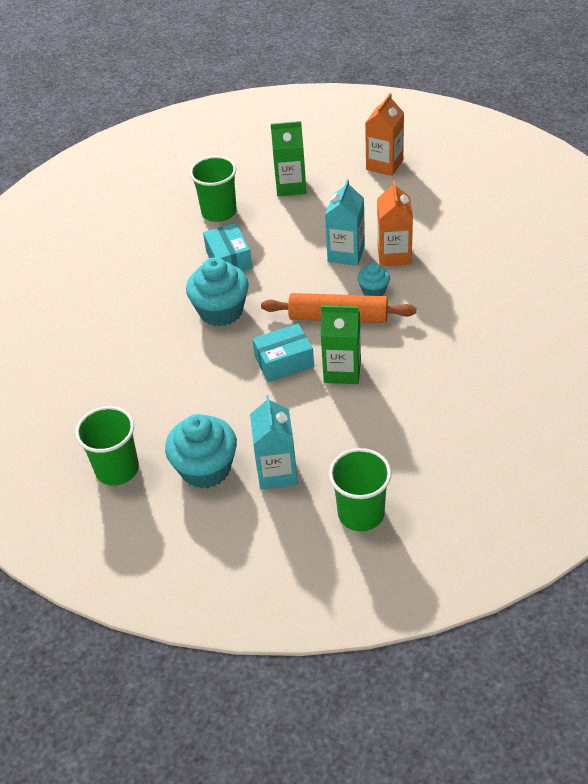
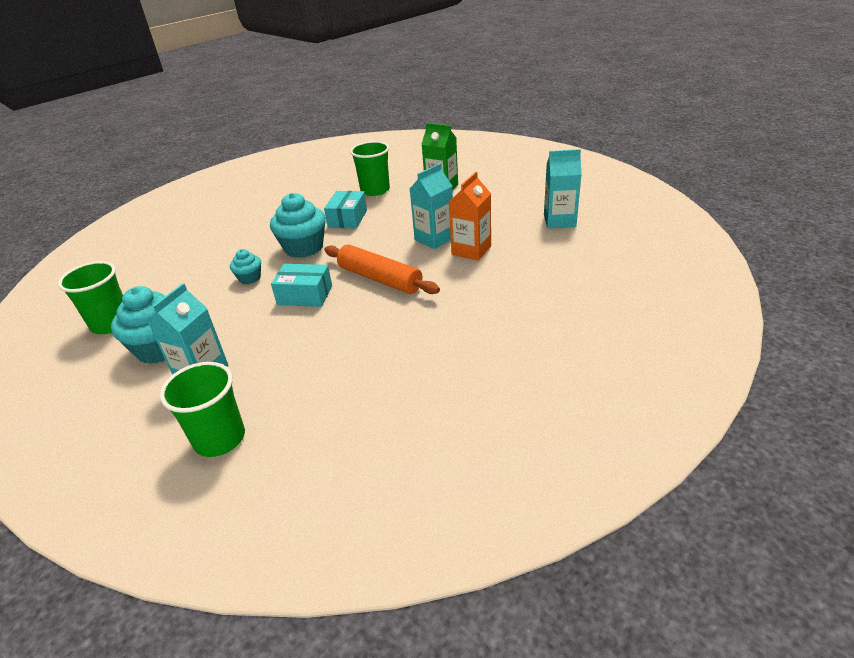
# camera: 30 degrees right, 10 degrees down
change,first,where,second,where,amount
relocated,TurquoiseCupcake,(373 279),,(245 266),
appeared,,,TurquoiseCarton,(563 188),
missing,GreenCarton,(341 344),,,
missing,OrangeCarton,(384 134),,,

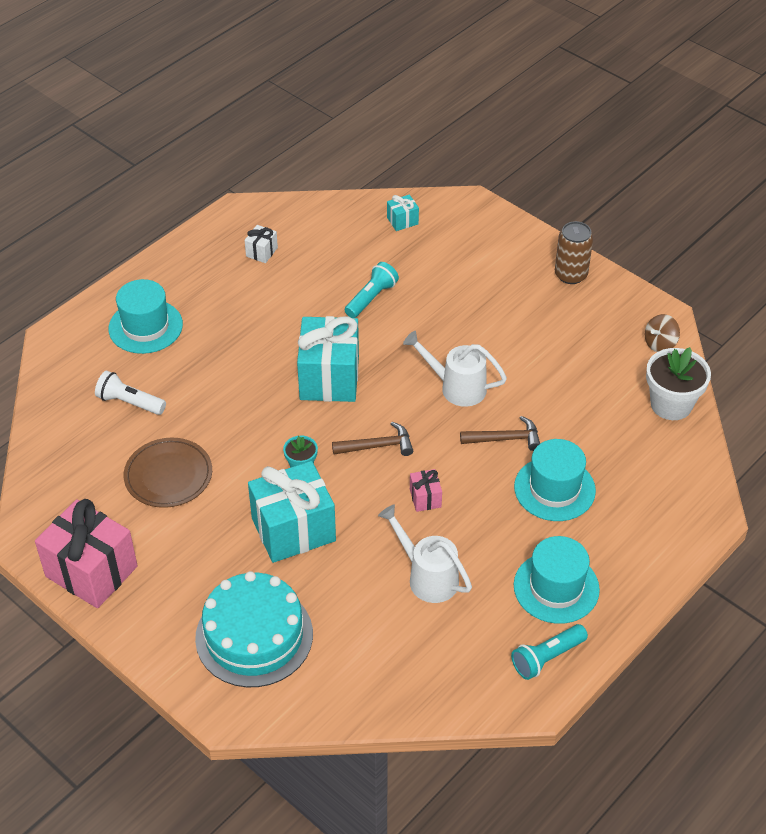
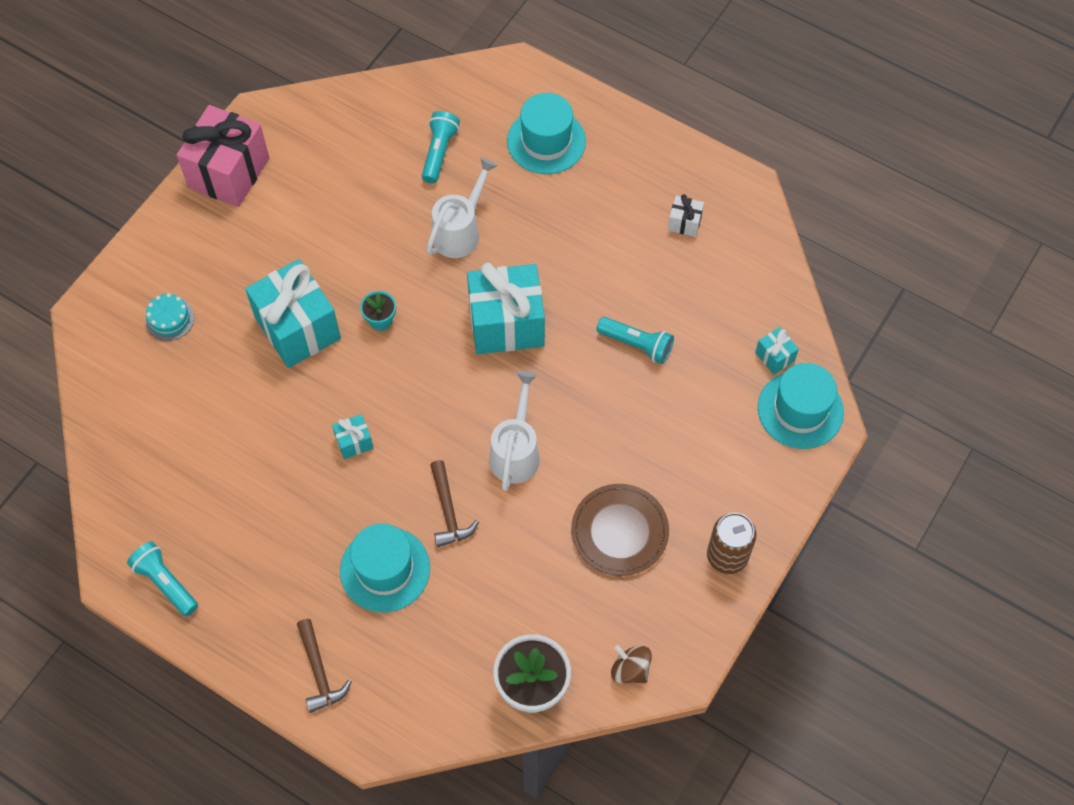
# camera: 80 degrees right, 15 degrees up
change,first,where,second,where,amount
size,TurquoiseCake,(254 629),,(169 317),x0.43
relocated,BrownHammer,(372 439),,(324 666),
colour,PinkGift,(426 490),TurquoiseGift,(352 436),
colour,WhiteFlashlight,(130 393),TurquoiseFlashlight,(441 147),
relocated,WhiteWateringCan,(425 553),,(462 207),
relocated,BrownPlate,(168 473),,(620 530),
relocated,TurquoiseHat,(557 580),,(801 406),

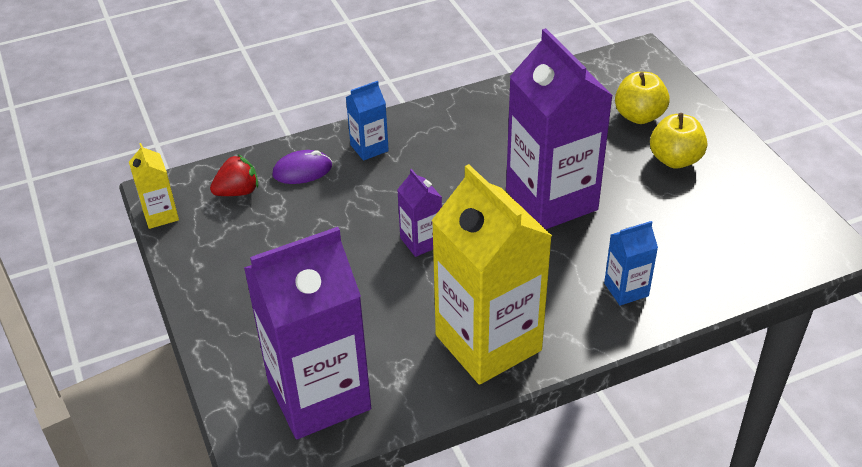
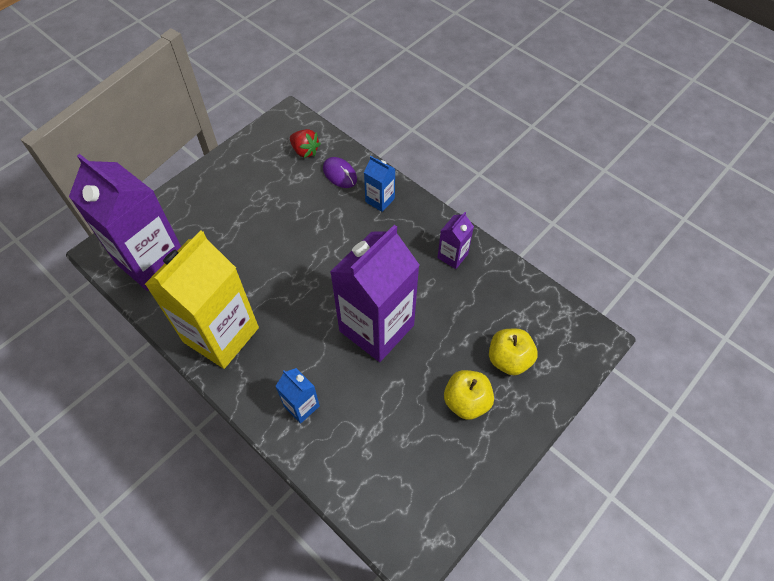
# camera: 65 degrees right, 15 degrees up
change,first,where,second,where,amount
relocated,PurpleCarton,(419 213),,(455 240),
missing,YellowCarton,(154 186),,,

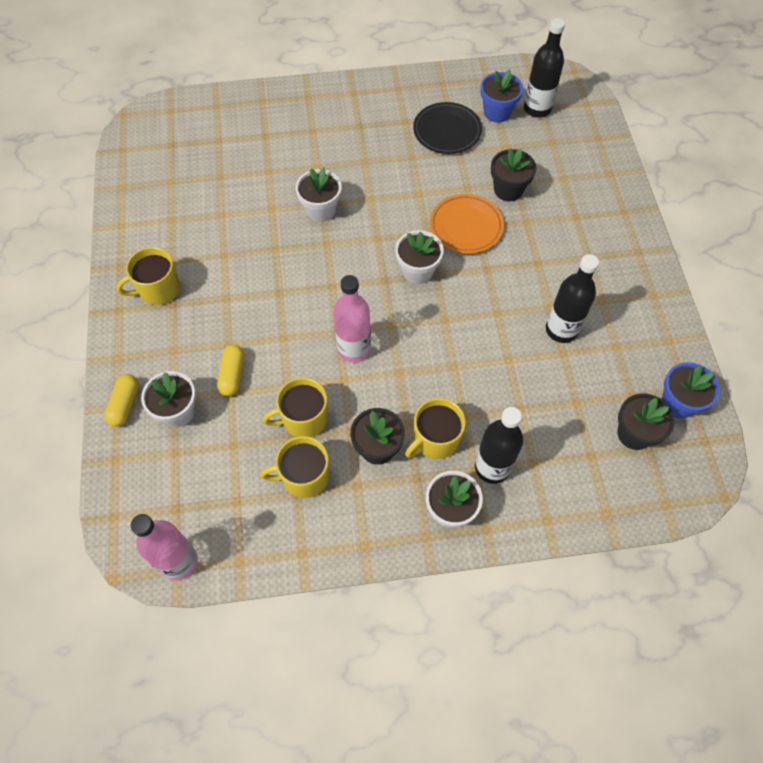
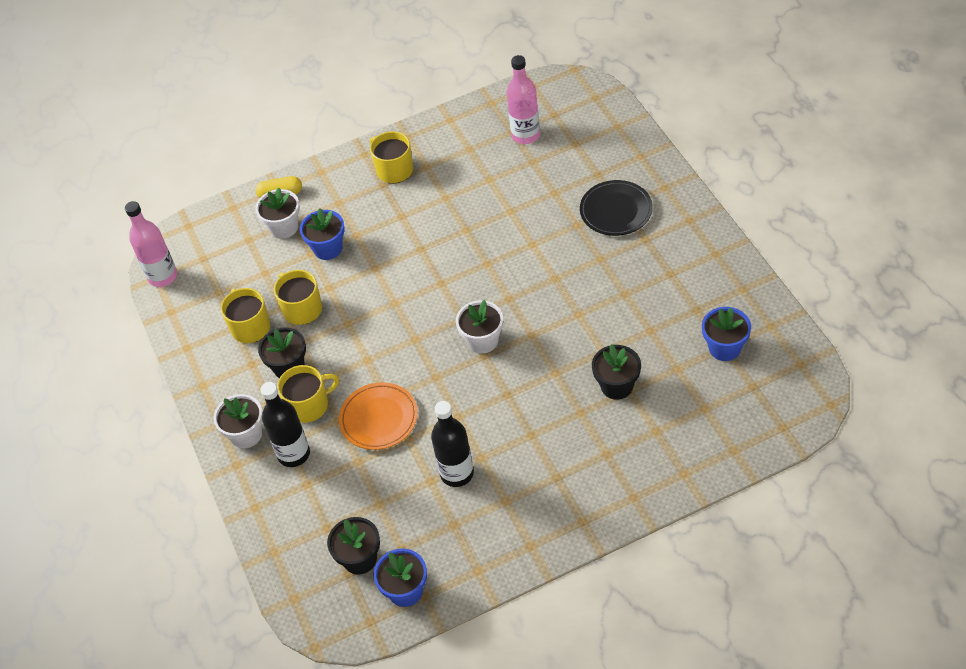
# camera: 80 degrees right, 10 degrees down
change,first,where,second,where,amount
spun,YellowMug,(435 428),,(308 394),120 degrees clockwise
exchanged,YellowCapsule,(230 370),BlueFlowerPot,(322 234),
relocated,OrangePlate,(467 224),,(378 416),
relocated,PinkBottle,(352 318),,(523 99),
relocated,BlackPlate,(447 128),,(616 208),
missing,WhiteFlowerPot,(319 194),,,
missing,BlackBottle,(544 68),,,

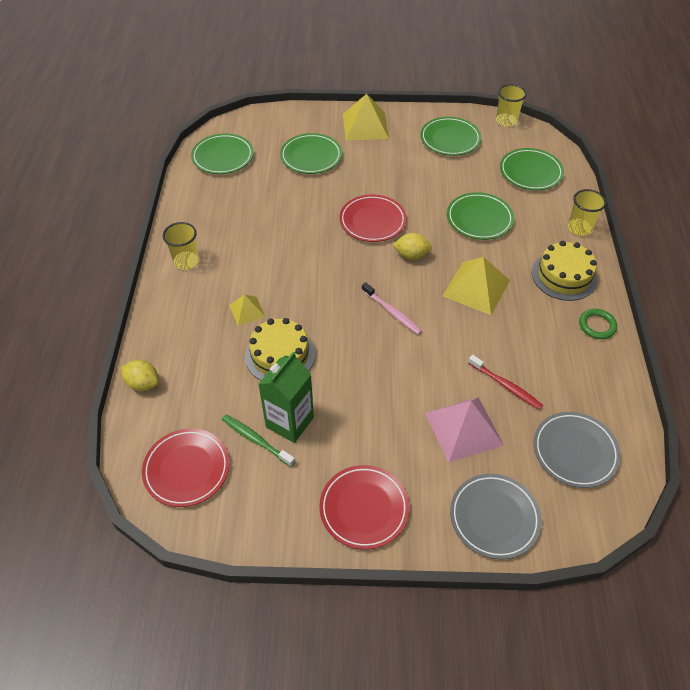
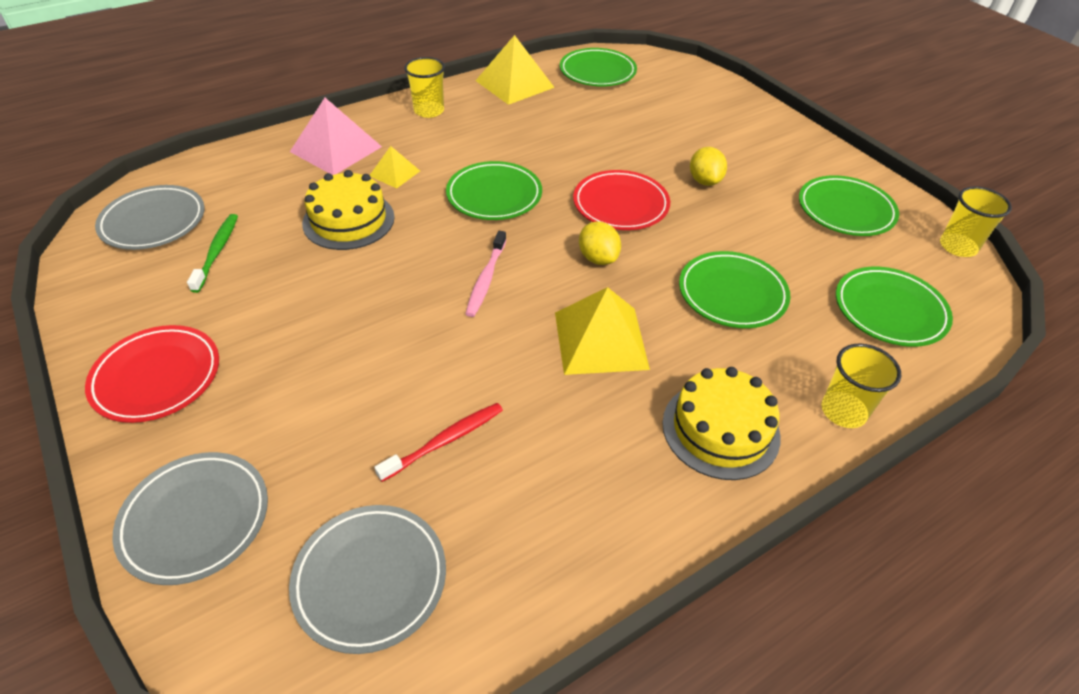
# camera: 55 degrees right, 5 degrees down
change,first,where,second,where,amount
colour,RedPlate,(185 467),GreyPlate,(150 217),
relocated,PinkPyramid,(464 430),,(336 136),
spun,RedToothbrush,(505 382),,(438 442),135 degrees counterclockwise
relocated,GreenPlate,(311 153),,(494 190),
relocated,YellowPyramid,(366 117),,(515 70),
relocated,YellowLemon,(140 375),,(708 166),
missing,GreenCarton,(286 397),,,
missing,GreenRing,(598 324),,,

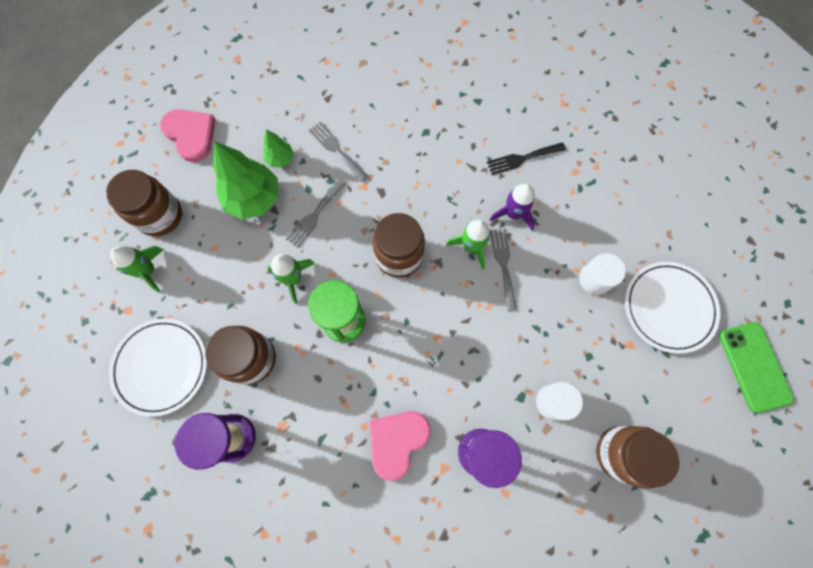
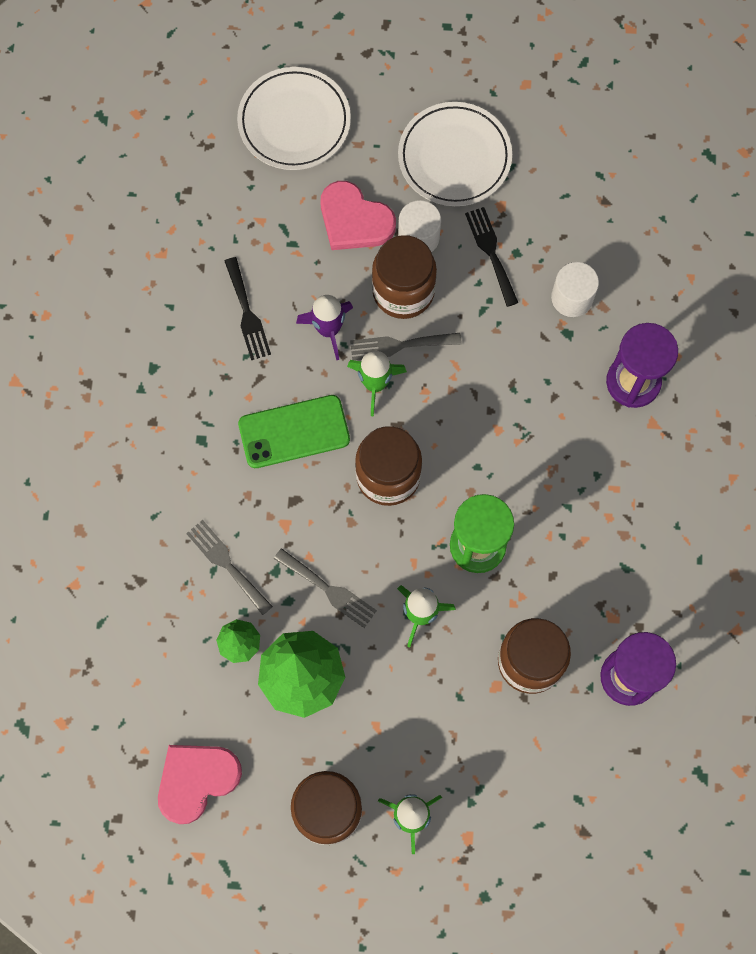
# camera: 90 degrees left, 0 degrees up
change,first,where,second,where,amount
spun,GreyFork,(338 152),,(229 567),90 degrees clockwise
relocated,WhitePlate,(158 368),,(294 118),
relocated,GreenPhone,(756 367),,(294 431),
relocated,PinkHeart,(400 446),,(358 215),
relocated,BrownJar,(637 457),,(404 277),
appeared,,,BlackFork,(491 257),

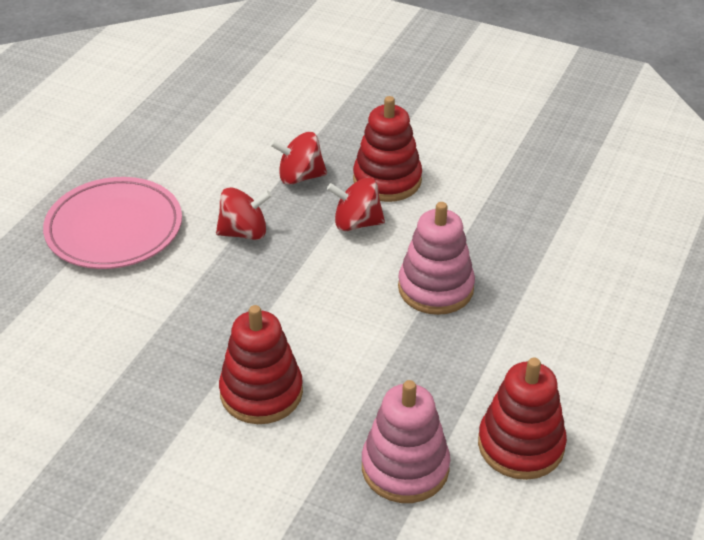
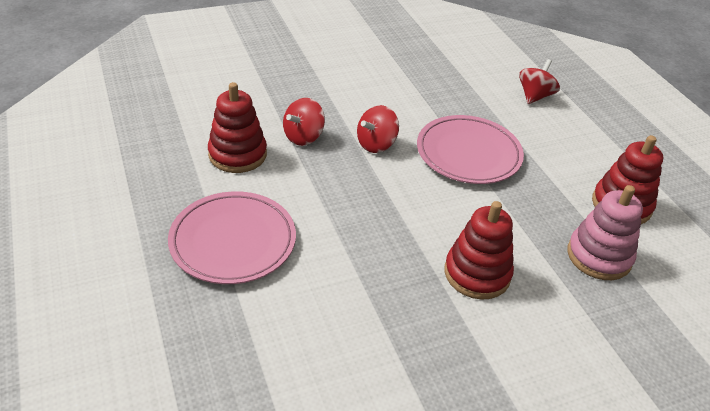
# camera: 50 degrees left, 0 degrees up
change,first,where,second,where,amount
relocated,RedStackingToy,(387 149),,(237 127),
exchanged,PinkStackingToy,(436 258),PinkPlate,(470 149),
relocated,RedSpinningTop,(244 213),,(539 81),

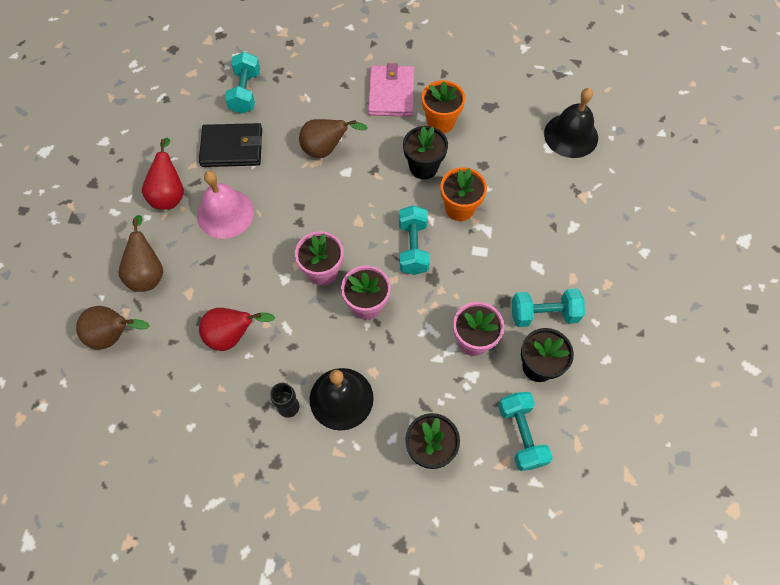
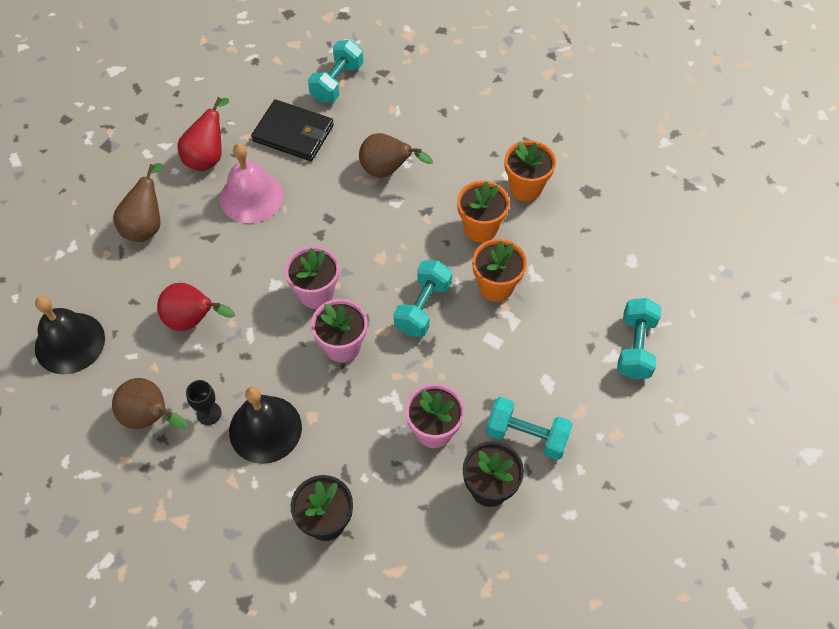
# camera: 25 degrees right, 5 degrees down
change,first,where,second,where,amount
relocated,BlackBell,(571 123),,(70 335),
relocated,BrownPear,(113 328),,(149 403),
colour,BlackFlowerPot,(425 152),OrangeFlowerPot,(483 211),
relocated,TurquoiseDumbbell,(525 431),,(639 338),
missing,PinkWallet,(391 90),,,

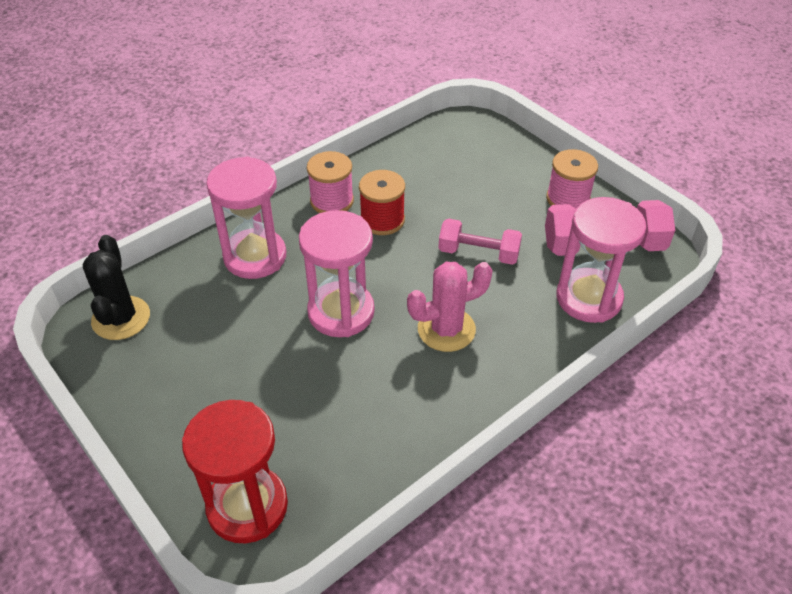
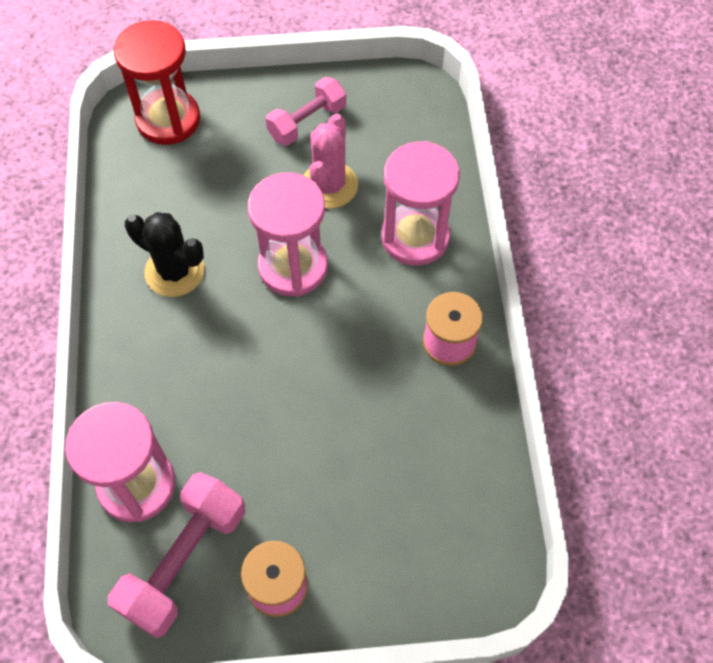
# camera: 125 degrees right, 15 degrees up
change,first,where,second,where,amount
relocated,BlackCactus,(116 287),,(165 254),
relocated,PinkDumbbell,(480 241),,(306 111),
relocated,PinkCactus,(450 307),,(331 161),
missing,RedSpool,(382 202),,,

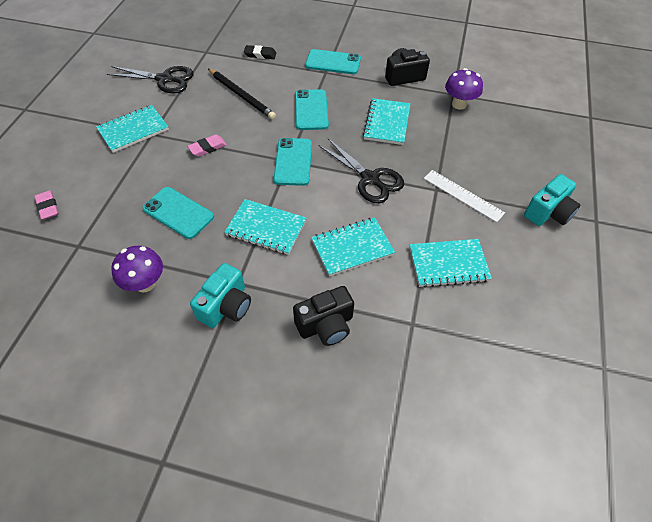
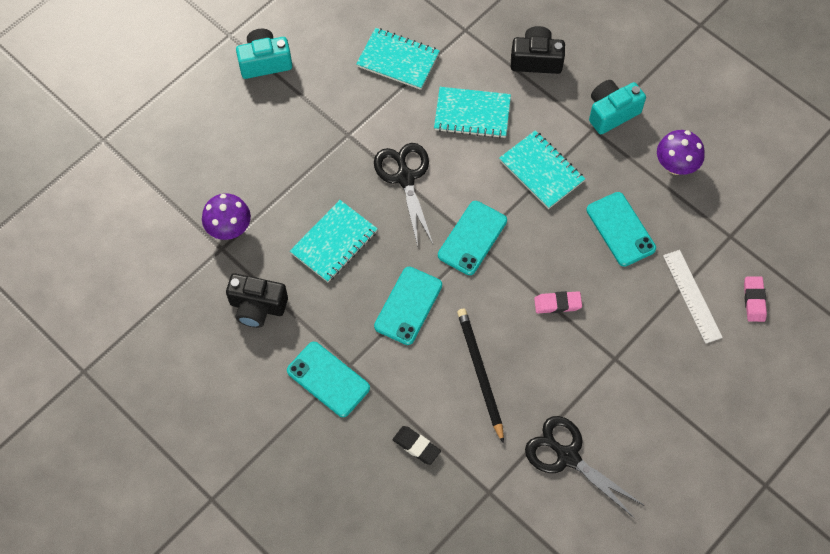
# camera: 150 degrees left, 10 degrees up
change,first,where,second,where,amount
relocated,WhiteRuler,(464 196),,(693 297),
missing,TurquoiseNotebook,(132 129),,,

